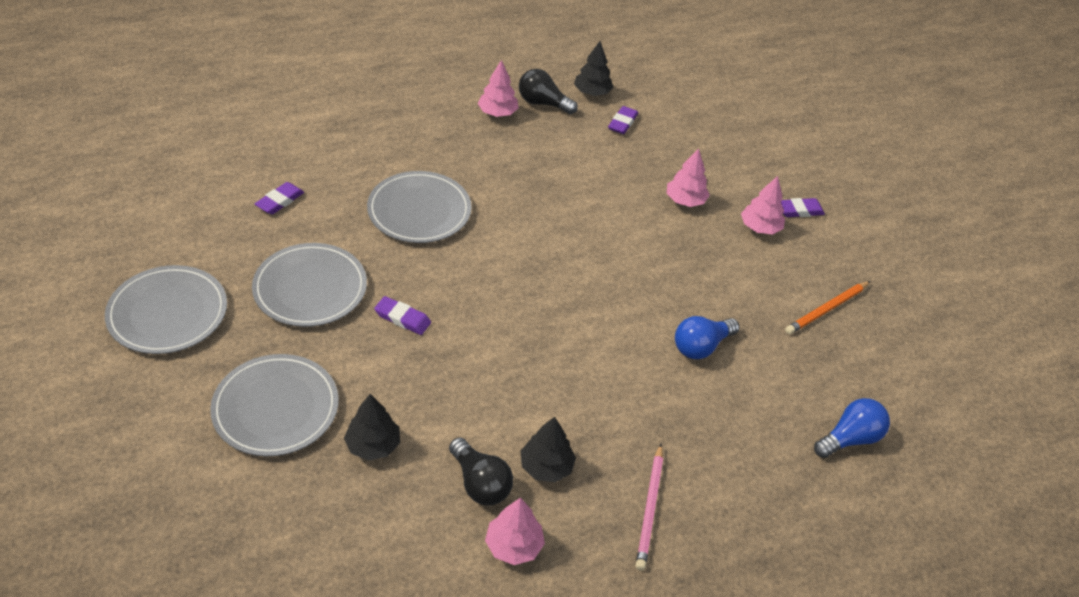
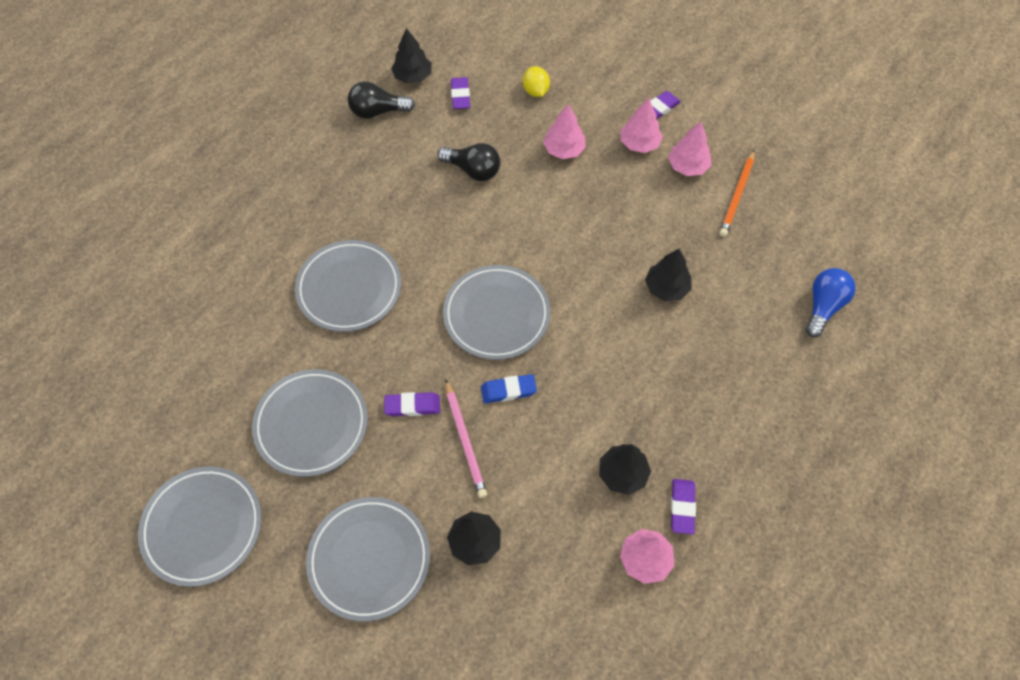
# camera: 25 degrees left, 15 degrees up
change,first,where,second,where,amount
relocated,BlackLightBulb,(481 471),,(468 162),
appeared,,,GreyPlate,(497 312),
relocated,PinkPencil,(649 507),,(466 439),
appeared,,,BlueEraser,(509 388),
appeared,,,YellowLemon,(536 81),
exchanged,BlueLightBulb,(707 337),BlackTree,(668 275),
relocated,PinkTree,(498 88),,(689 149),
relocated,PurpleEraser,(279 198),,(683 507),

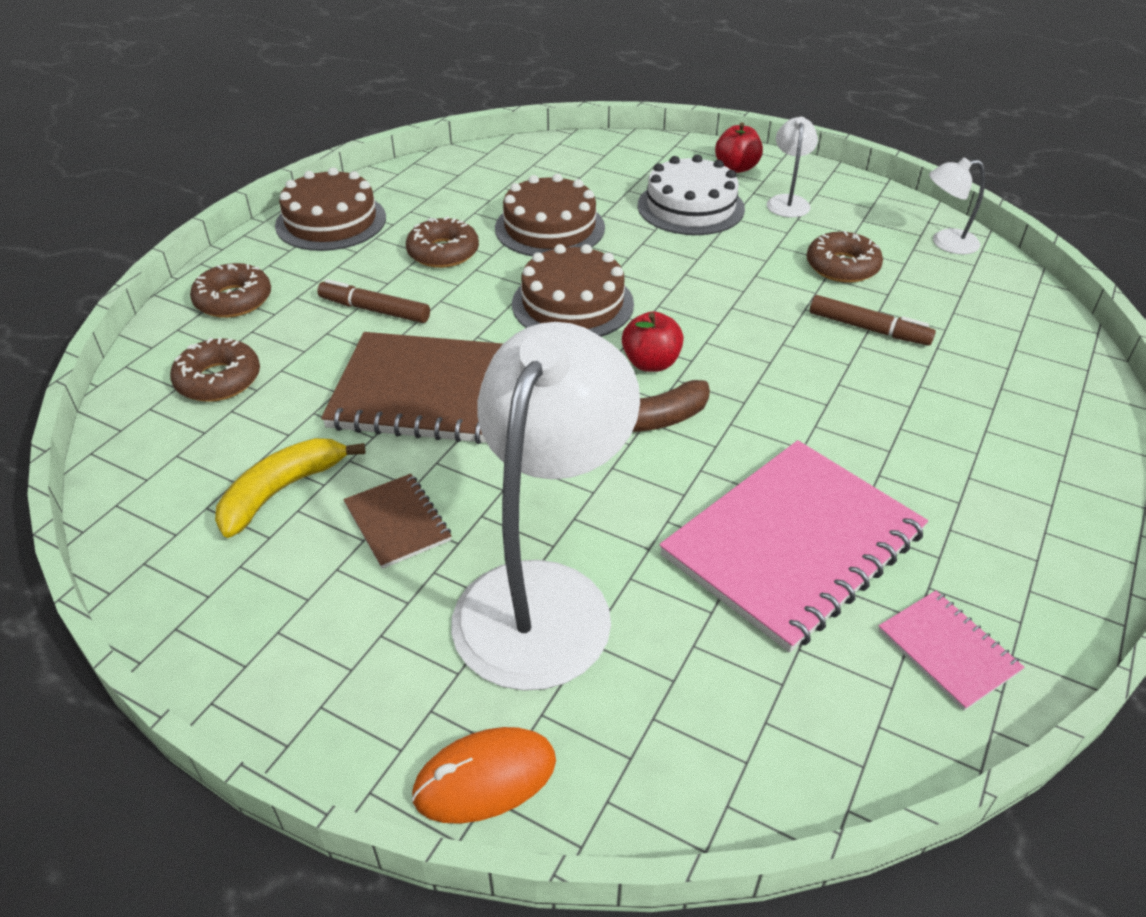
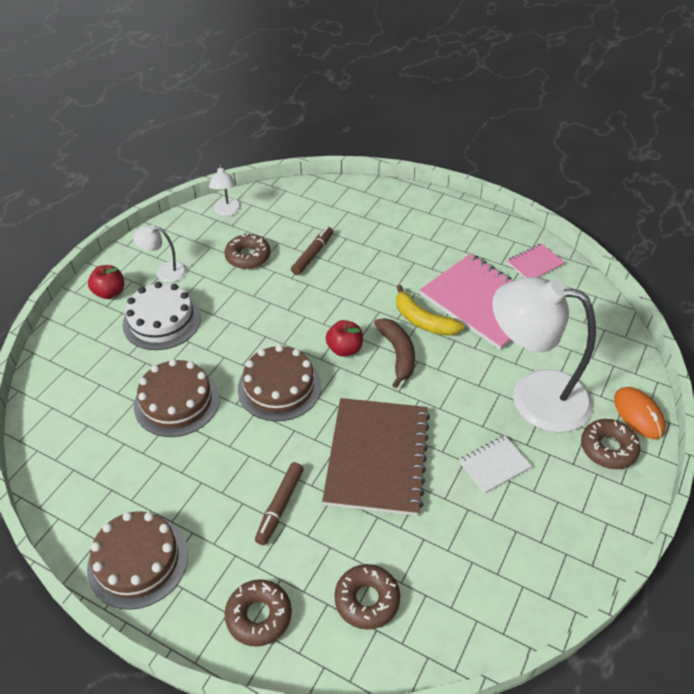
# camera: 90 degrees left, 5 degrees up
change,first,where,second,where,amount
relocated,YellowBanana,(290 488),,(430 310),
colour,BrownNotebook,(397 521),WhiteNotebook,(495 465),
relocated,BrownDonut,(442 242),,(610 444),

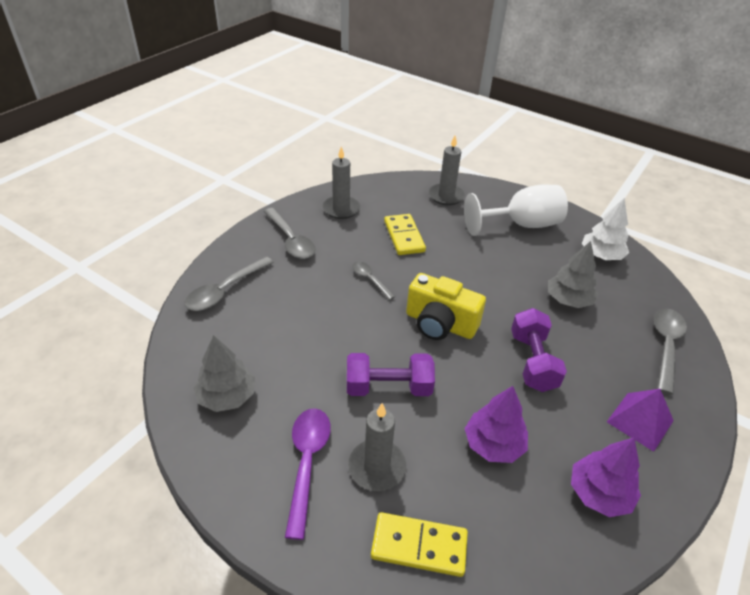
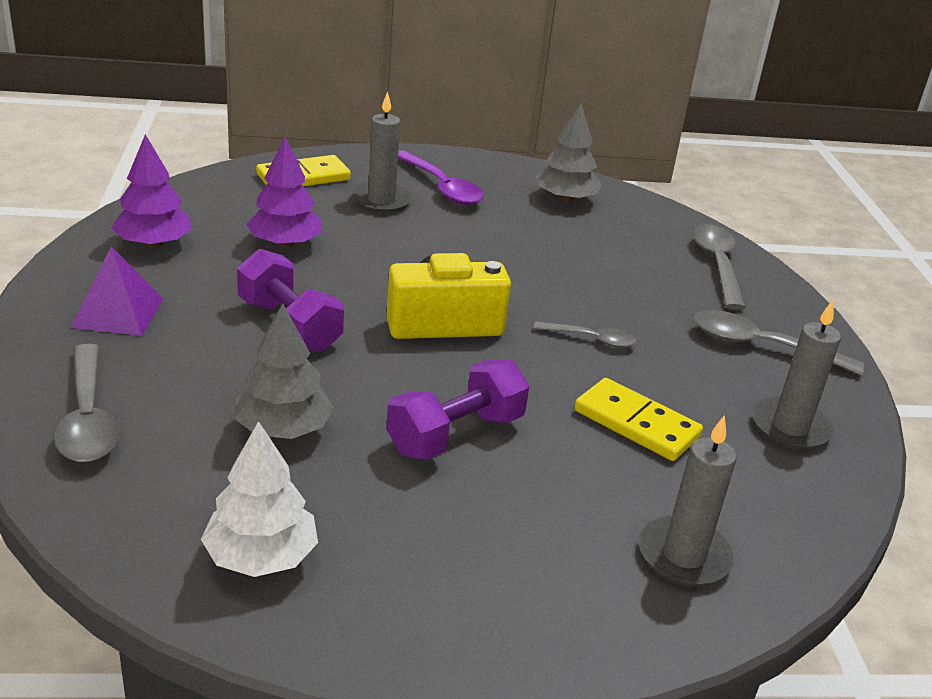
# camera: 140 degrees right, 10 degrees down
change,first,where,second,where,amount
relocated,PurpleDumbbell,(391 374),,(457 409),
missing,WhiteGoblet,(516 210),,,

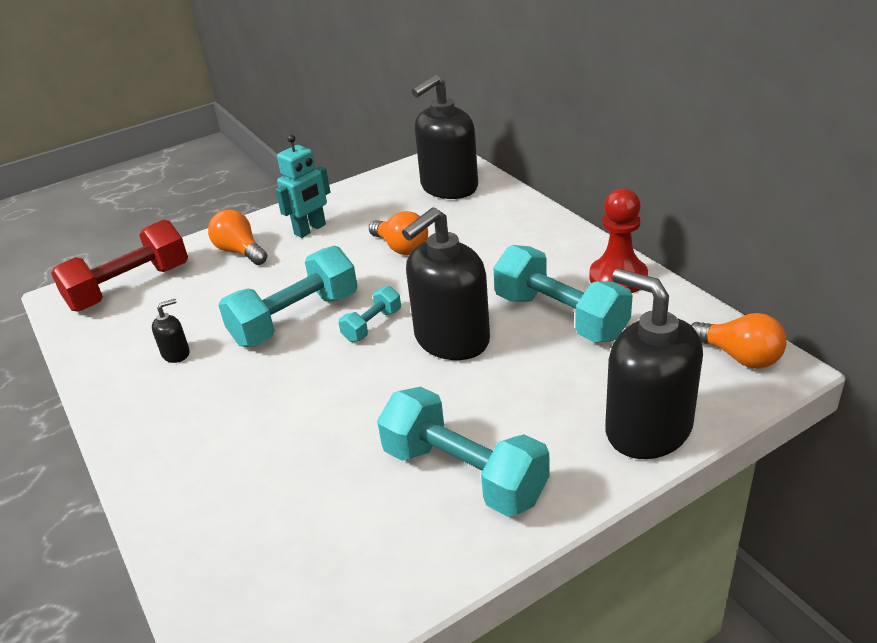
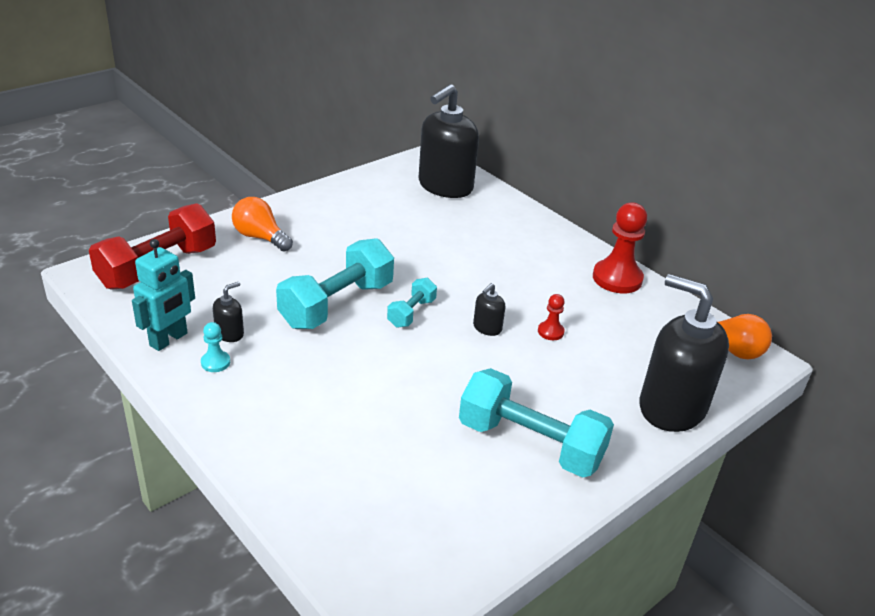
# camera: 15 degrees left, 0 degrees up
change,first,where,second,where,amount
relocated,TurquoiseRobot,(302 186),,(163 295),
appeared,,,TurquoisePawn,(215 347),
size,BlackSoapDispenser,(446 284),,(489 309),x0.42
appeared,,,RedPawn,(551 317),
missing,OrangeLightBulb,(398 233),,,
missing,TurquoiseDumbbell,(563 293),,,

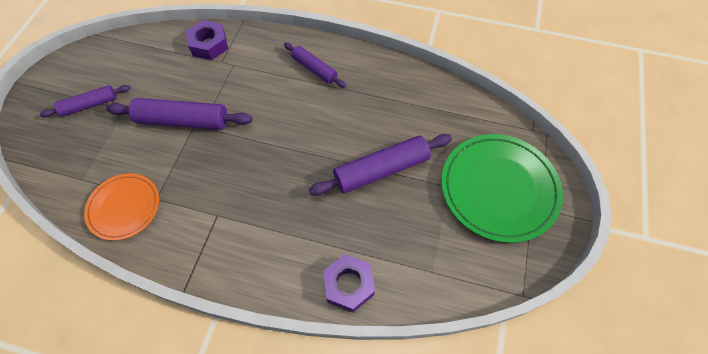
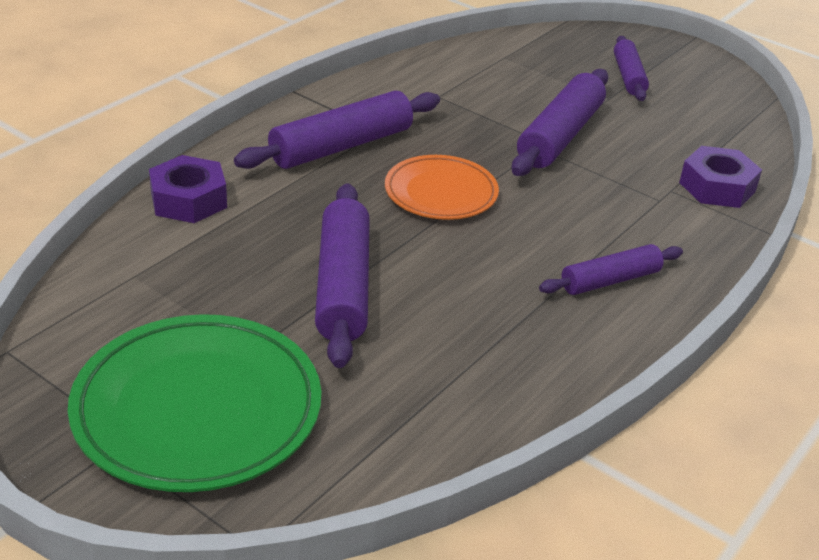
# camera: 110 degrees right, 25 degrees down
change,first,where,second,where,amount
appeared,,,PurpleRollingPin,(337 130),
relocated,OrangePlate,(121 207),,(442 187),

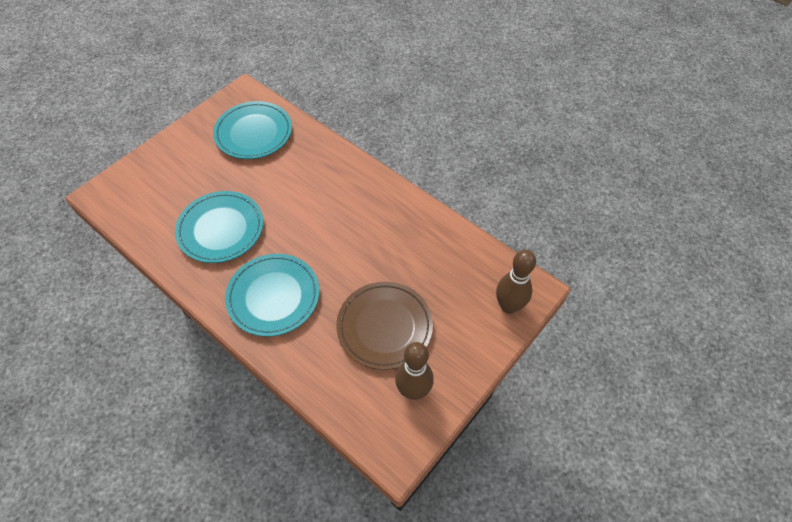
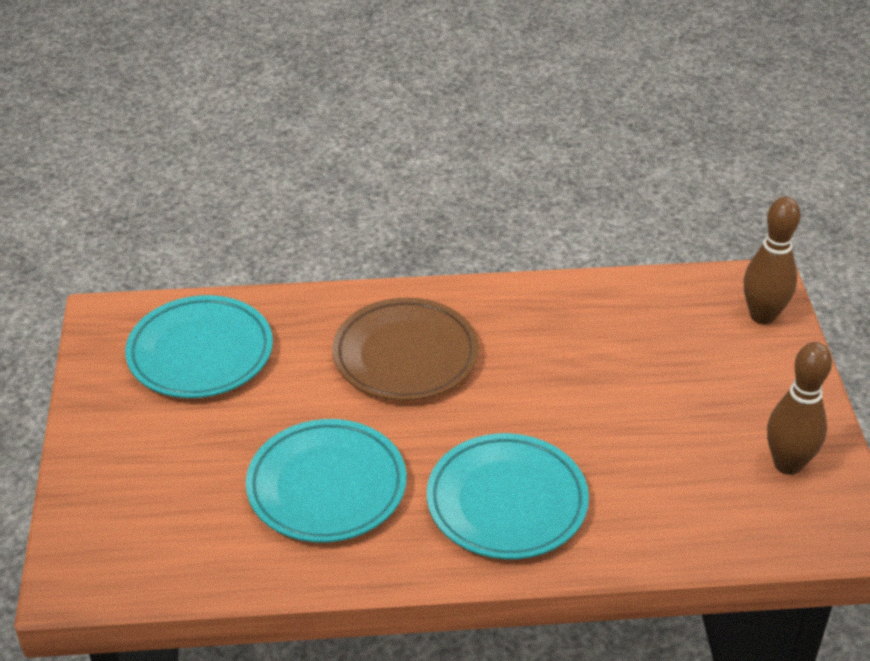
# camera: 45 degrees left, 15 degrees down
change,first,where,second,where,amount
relocated,BrownPlate,(384 326),,(405 349),

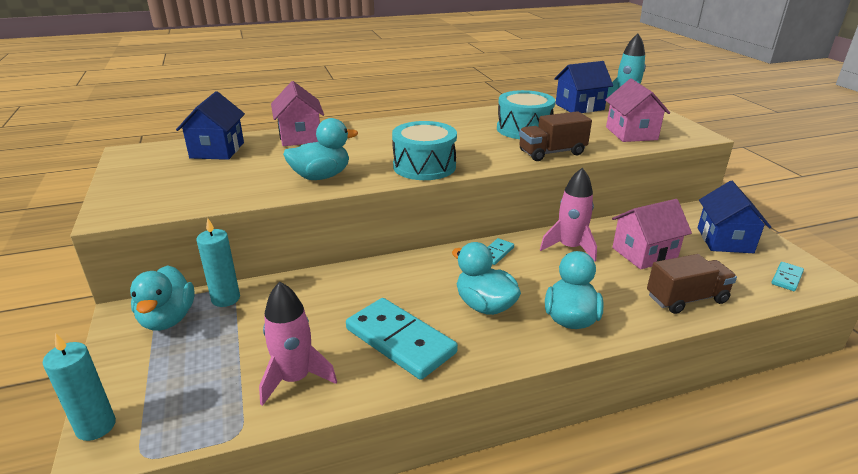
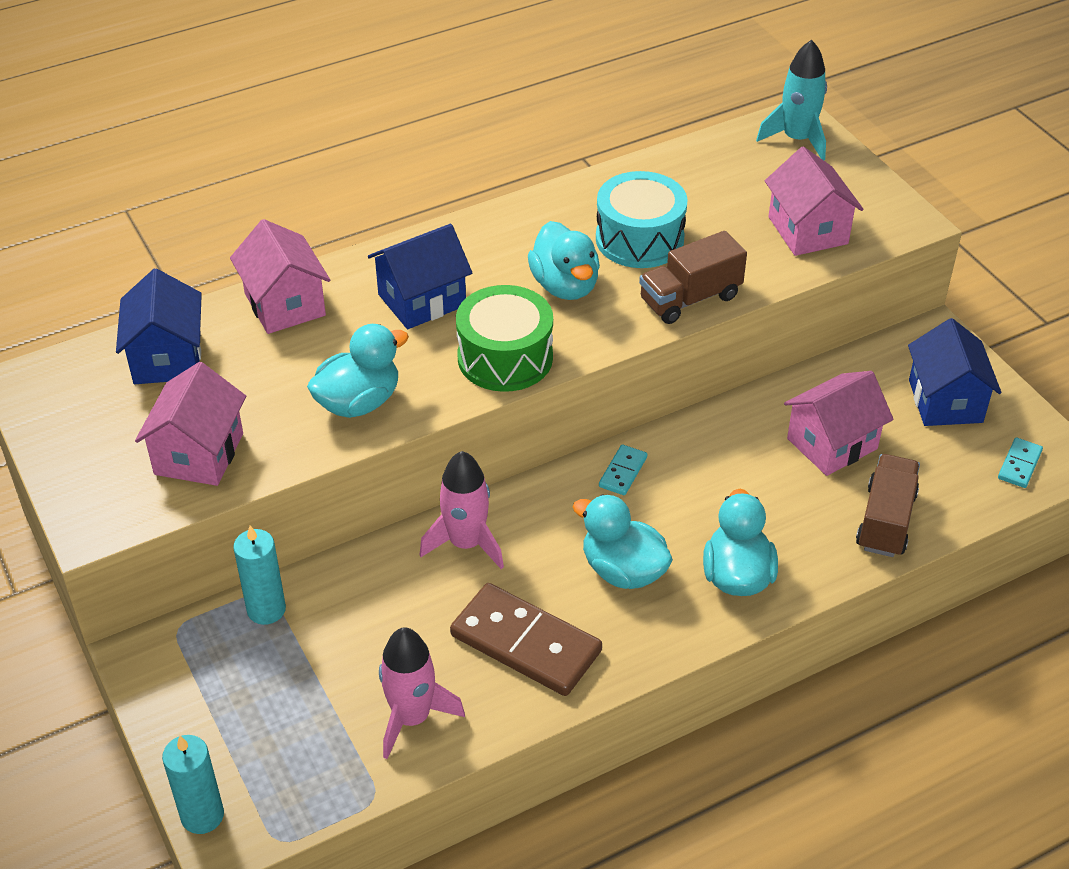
# camera: 10 degrees left, 15 degrees up
change,first,where,second,where,amount
appeared,,,PinkHouse,(190 424),
relocated,BlueHouse,(583 87),,(420 276),
relocated,PinkRocket,(568 214),,(461 510),
colour,TurquoiseDomino,(402 339),BrownDomino,(526 639),
colour,TurquoiseDrum,(424 150),GreenDrum,(504 338),
relocated,TurquoiseDuck,(162 298),,(564 260),
spun,BrownTruck,(692 284),,(888 505),45 degrees counterclockwise

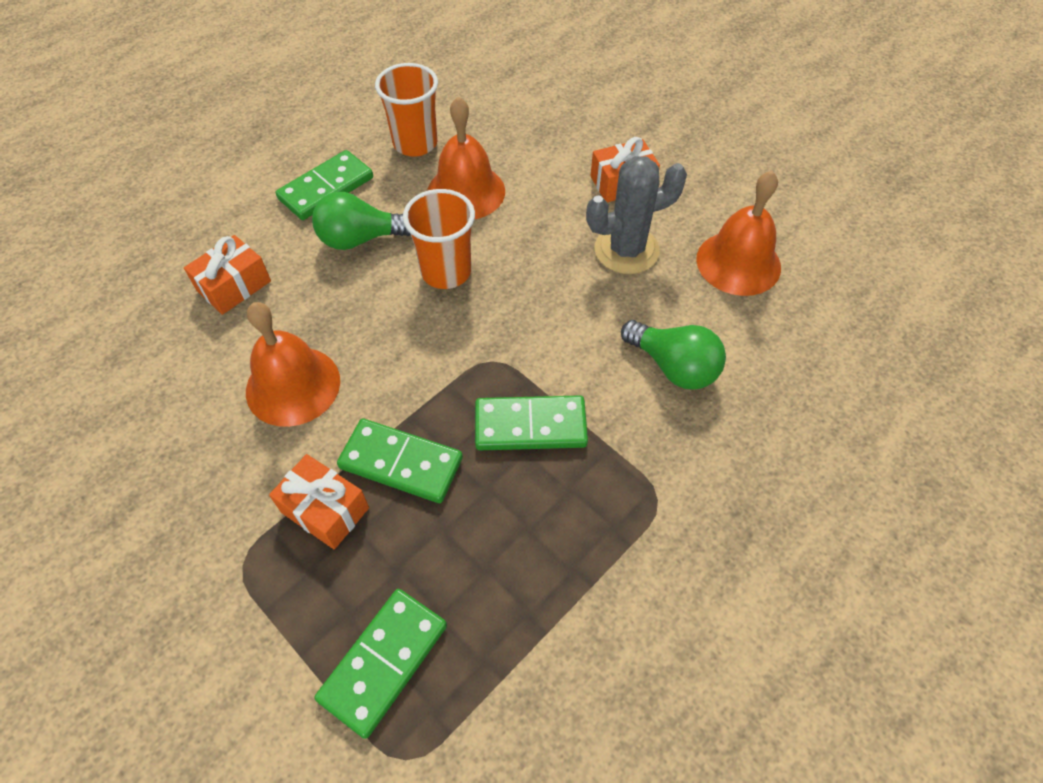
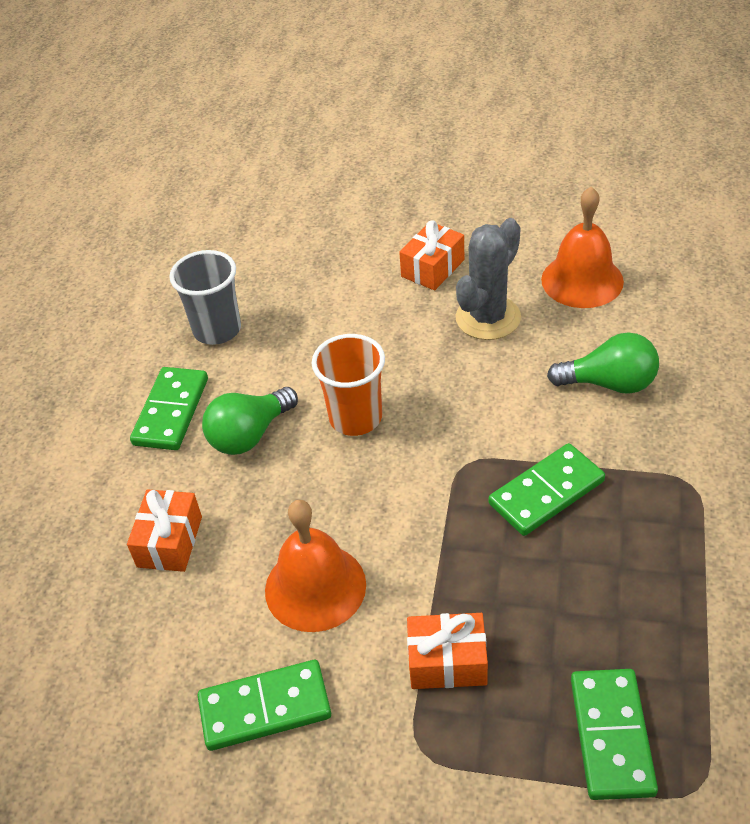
# camera: 30 degrees left, 10 degrees down
change,first,where,second,where,amount
colour,OrangeCup,(406 110),GreyCup,(205 297),
relocated,GreenDomino,(400 461),,(264 705),
missing,OrangeBell,(466 157),,,

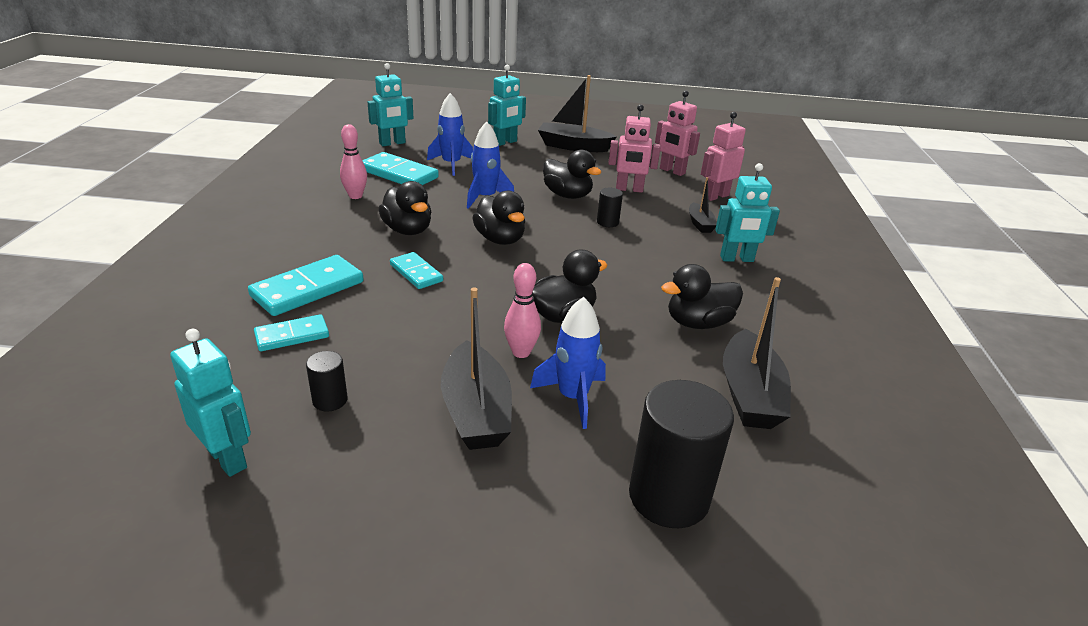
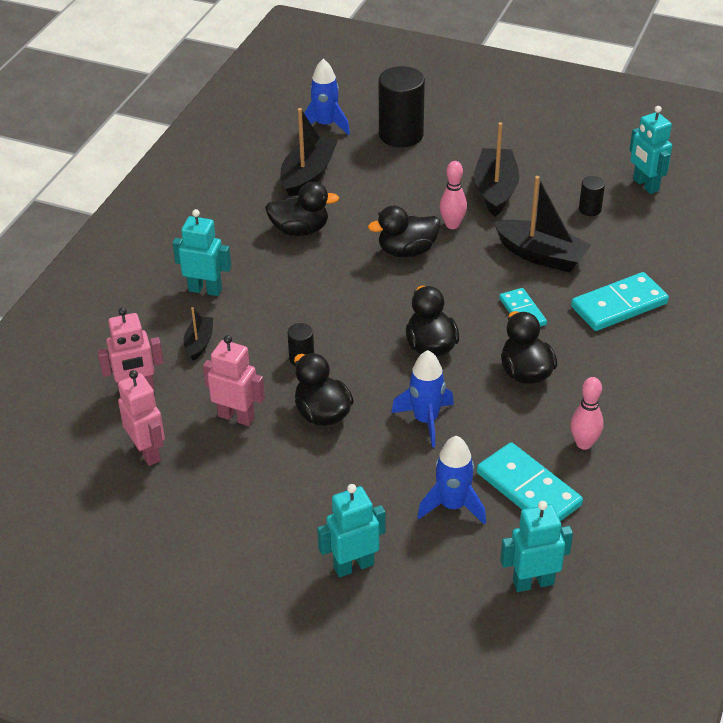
# camera: 160 degrees left, 10 degrees up
change,first,where,second,where,amount
relocated,BlueRocket,(568 363),,(327 97),
relocated,BlackBoat,(577 113),,(542 224),
missing,TurquoiseDomino,(291 332),,,

